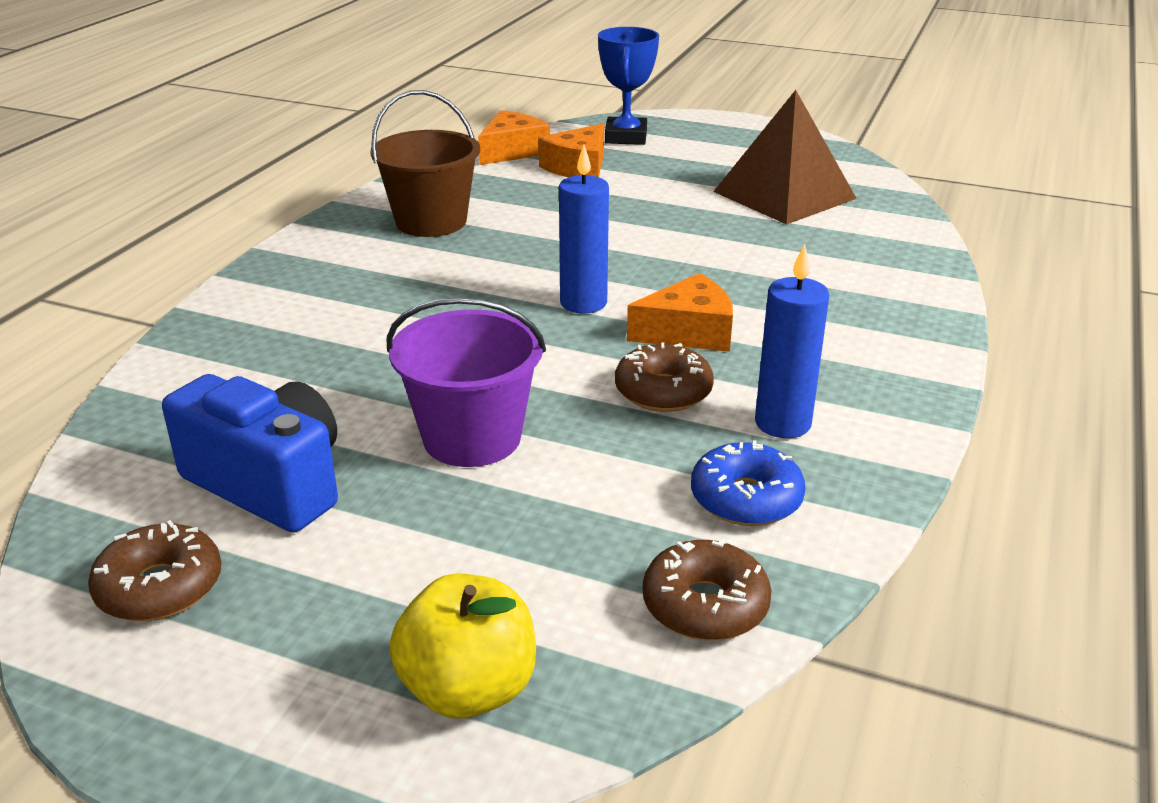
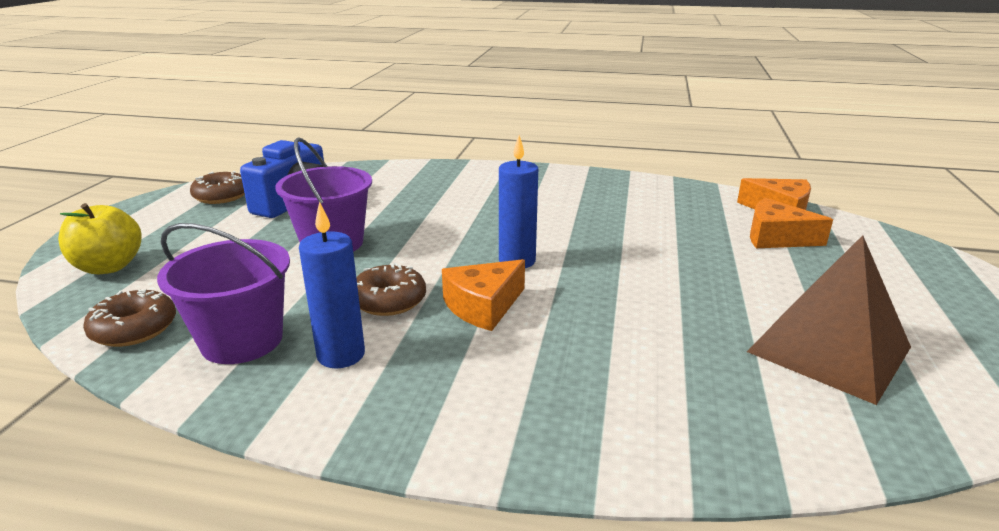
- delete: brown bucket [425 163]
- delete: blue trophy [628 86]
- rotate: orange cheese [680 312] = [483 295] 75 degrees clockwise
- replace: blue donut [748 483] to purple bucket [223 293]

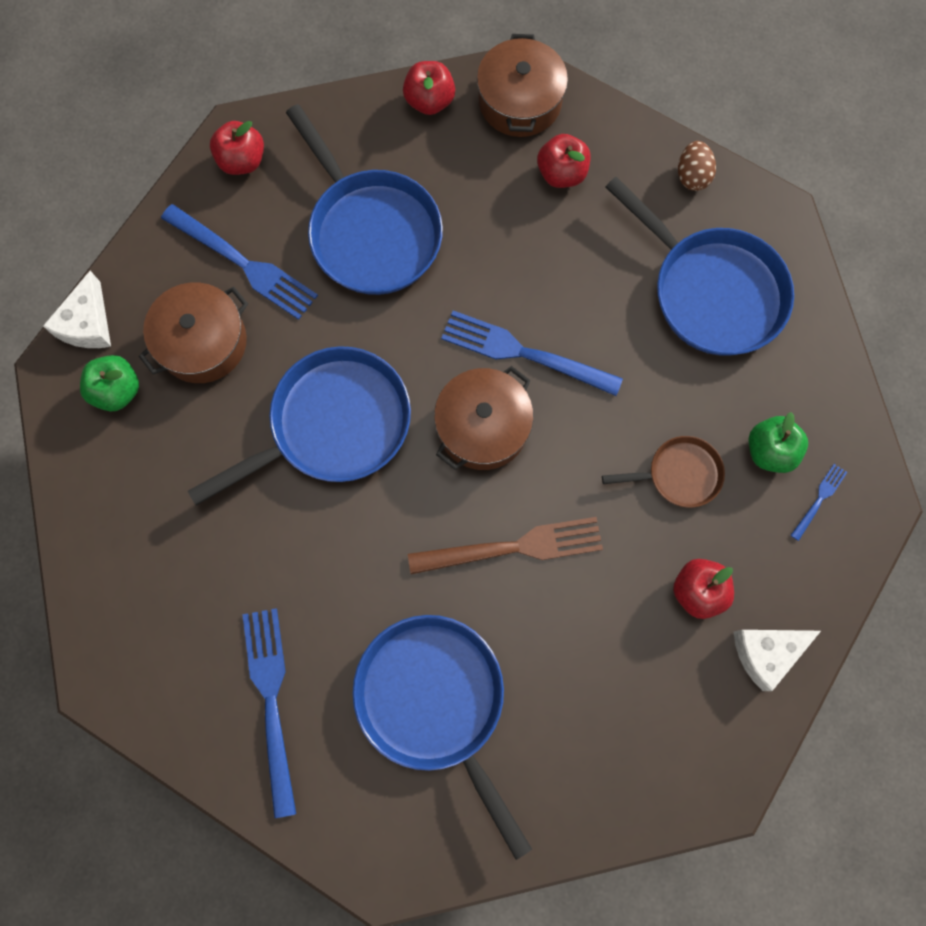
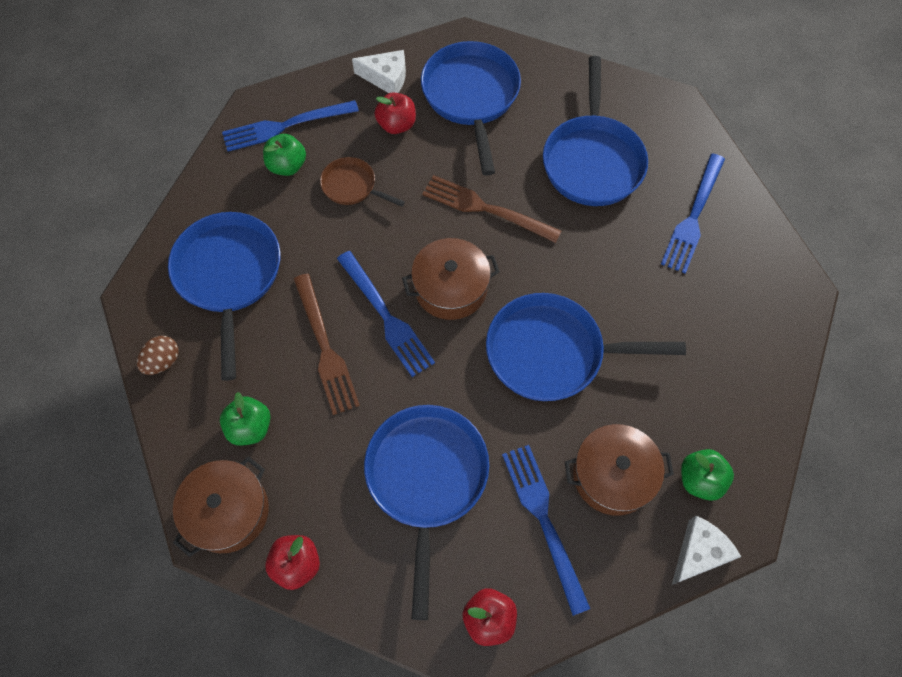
- recolor: red apple [563 161] to green apple [245 418]
- resize: blue fork [819 502] = [290 125] x2.15
- insert: brown fork [327 344]
- insert: blue pan [471 108]

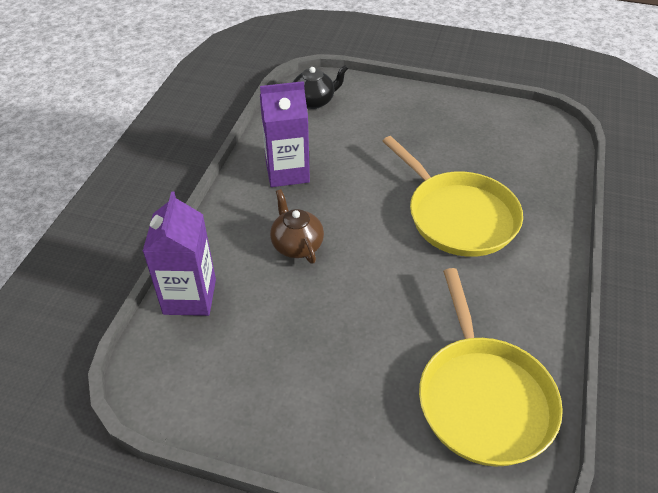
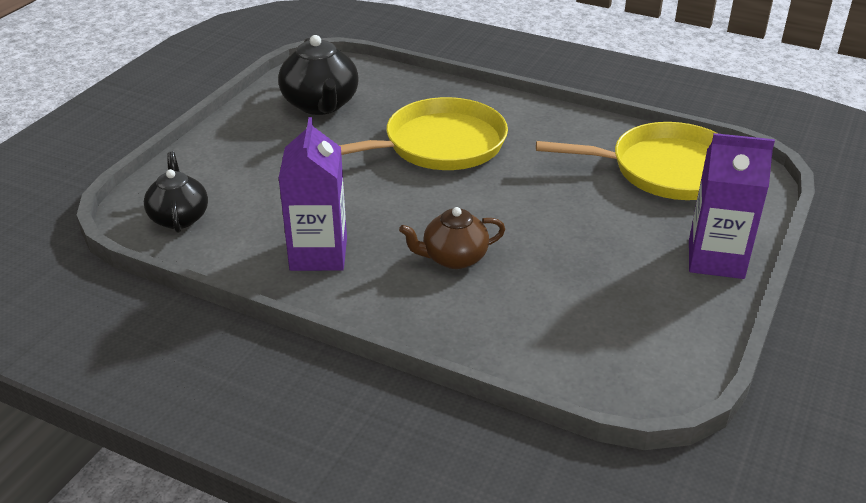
- move: purple carton [179 253] to [732 206]
- insert: black teapot [318 75]

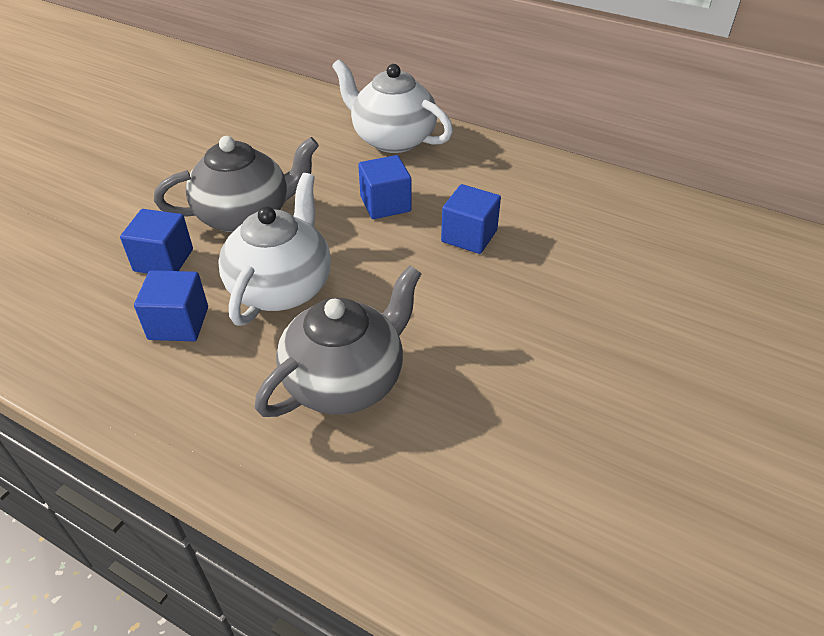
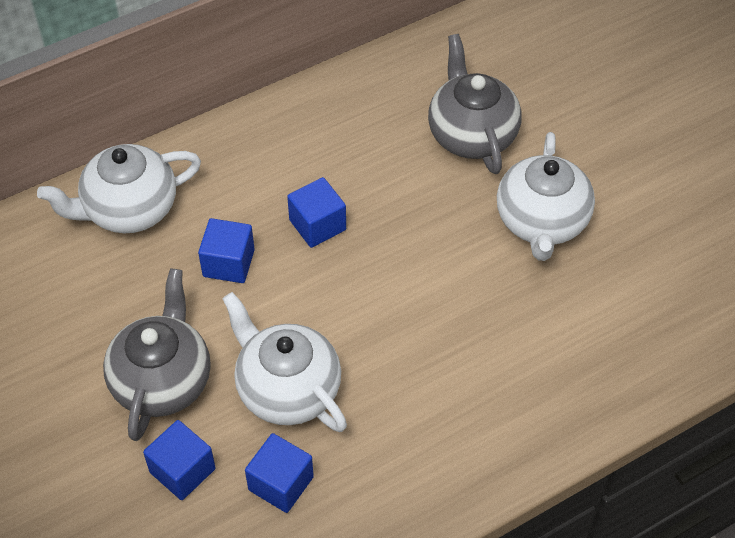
- move: grey teapot [338 341] to [475 104]
- insert: white teapot [546 196]

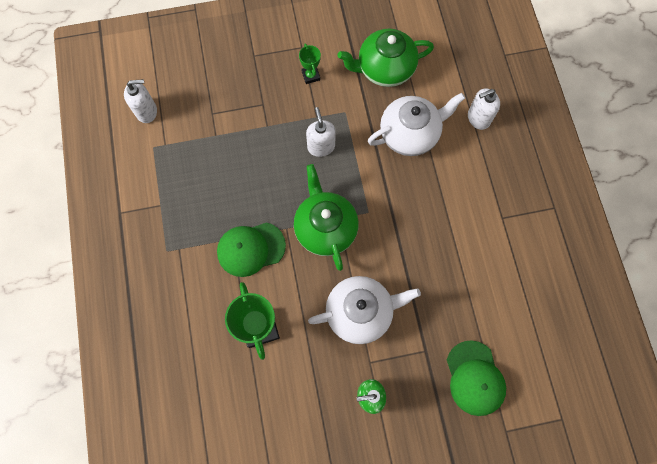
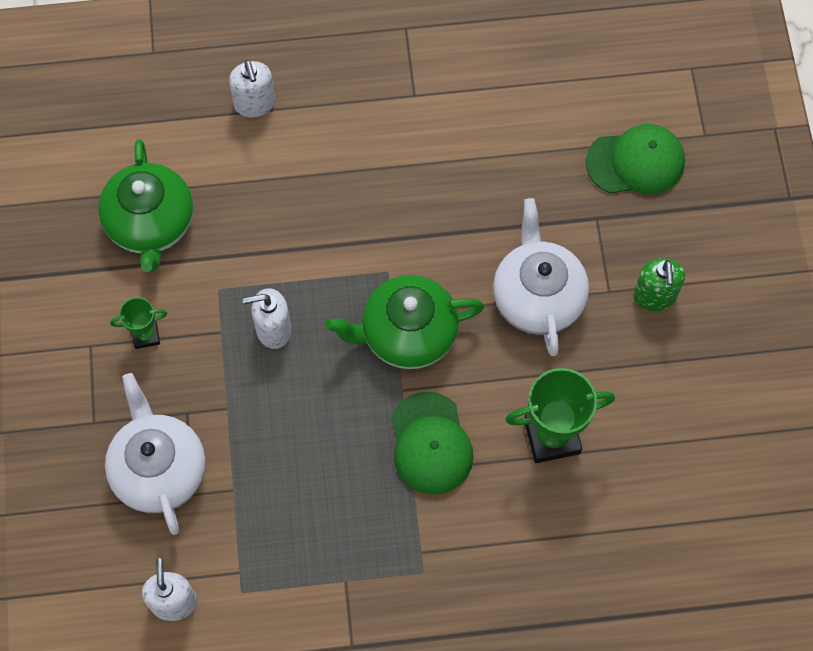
- move: white teapot [416 124] to [155 454]

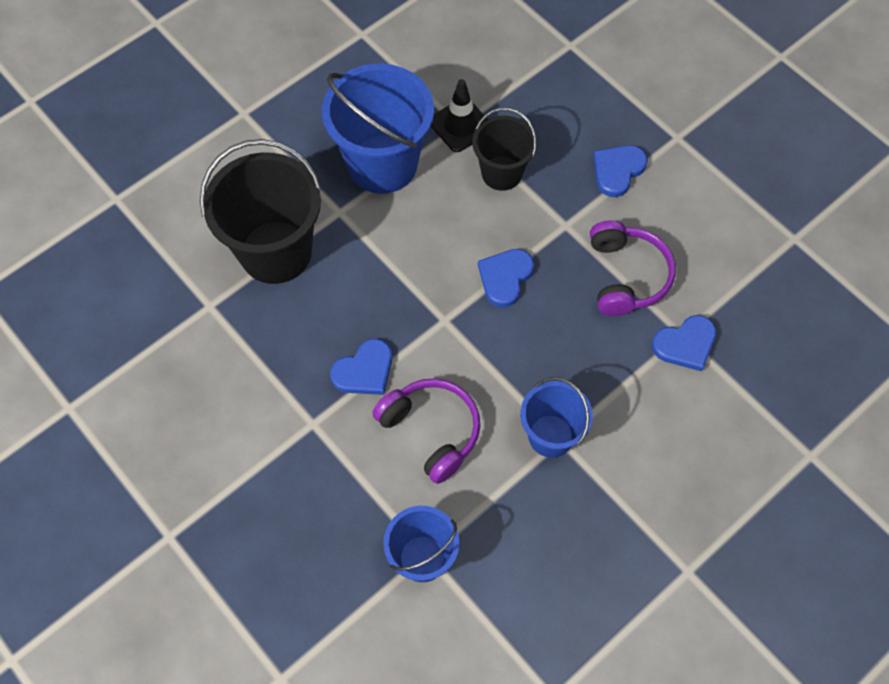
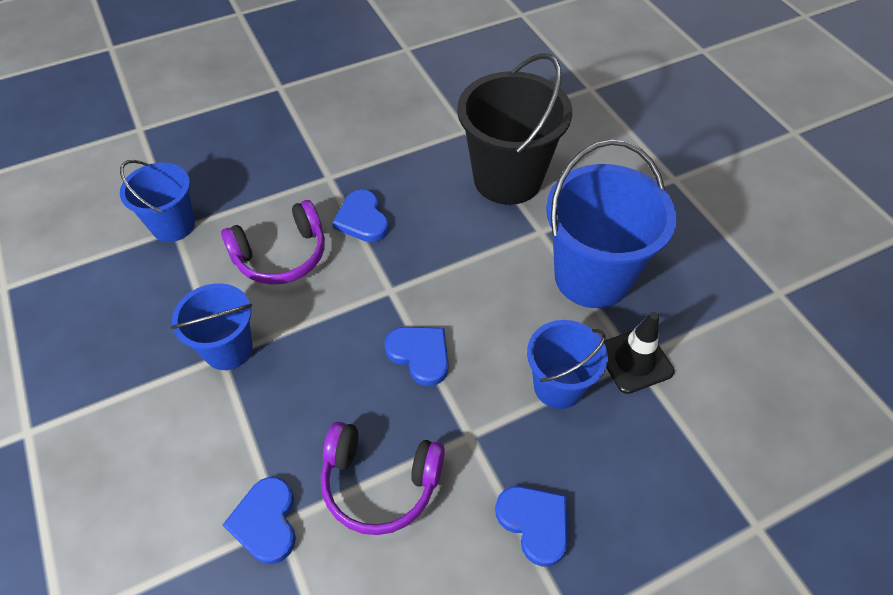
- recolor: black bucket [504 149] to blue bucket [567 364]

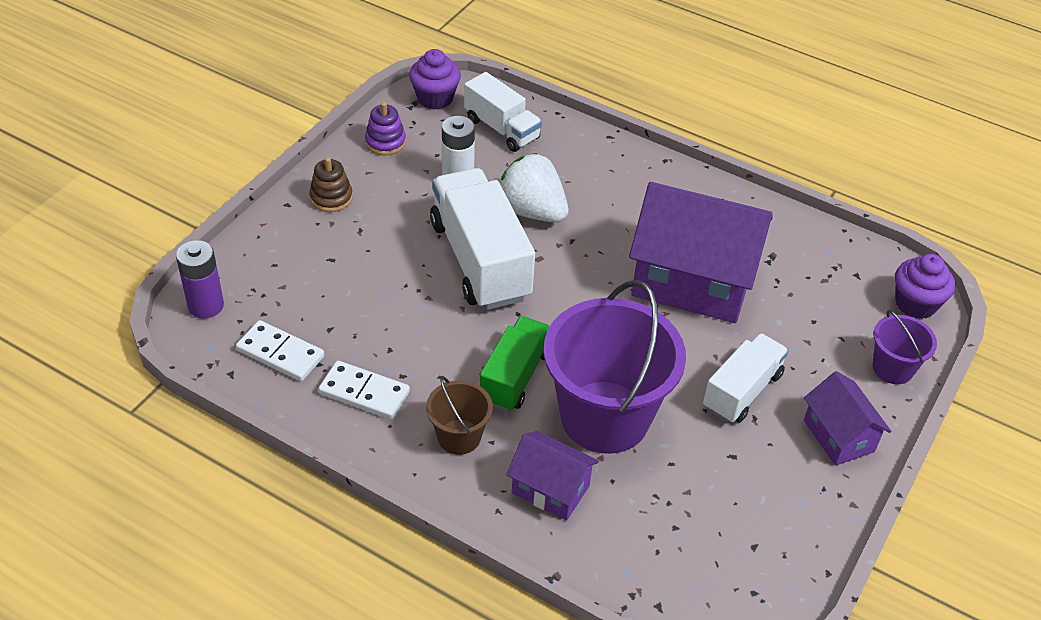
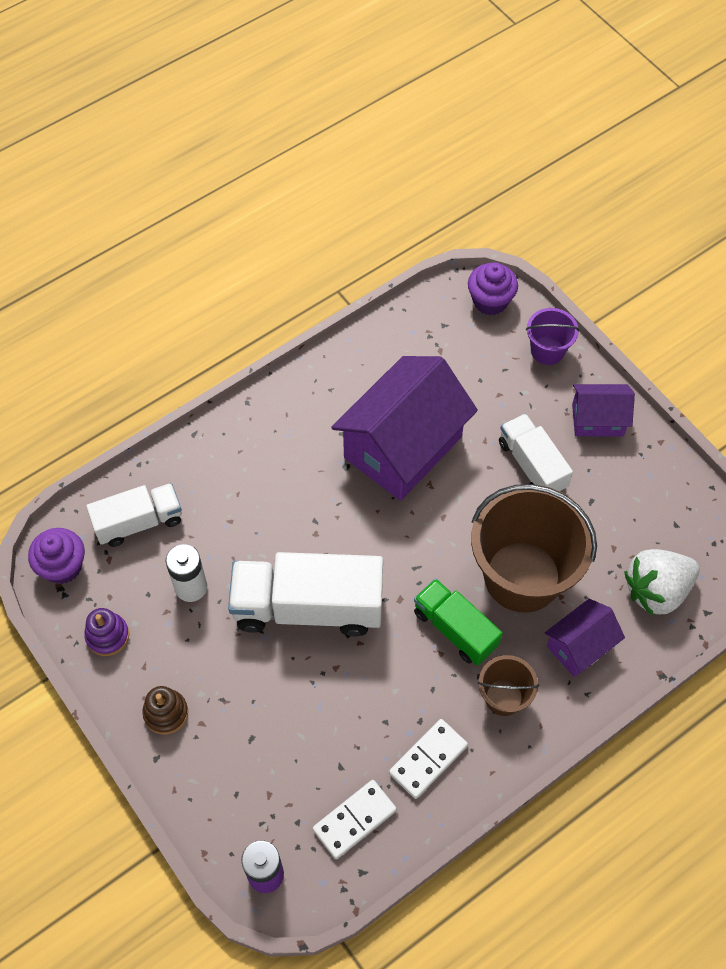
- move: white strawberry [534 188] to [662 582]
- recolor: purple bucket [615 367] to brown bucket [534 548]

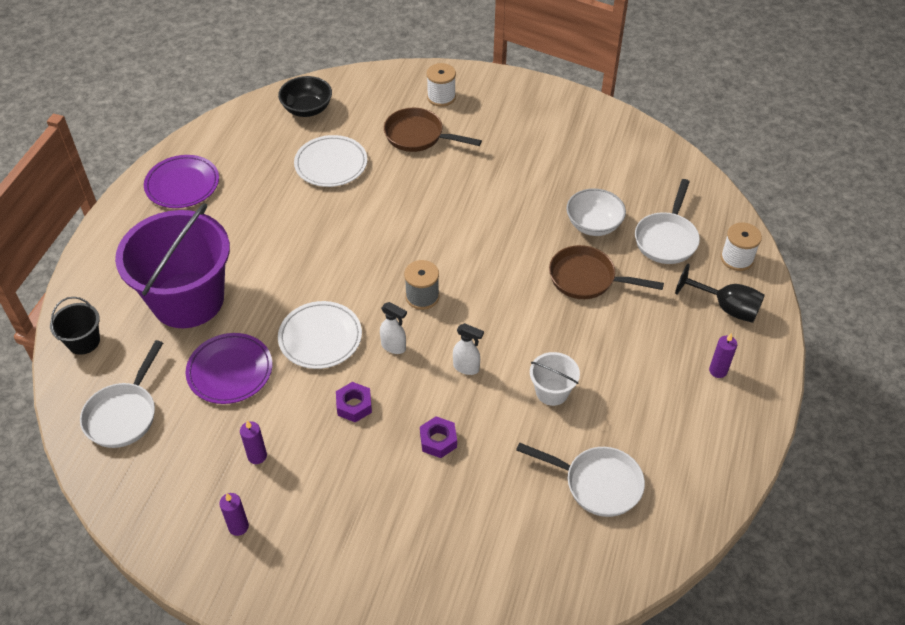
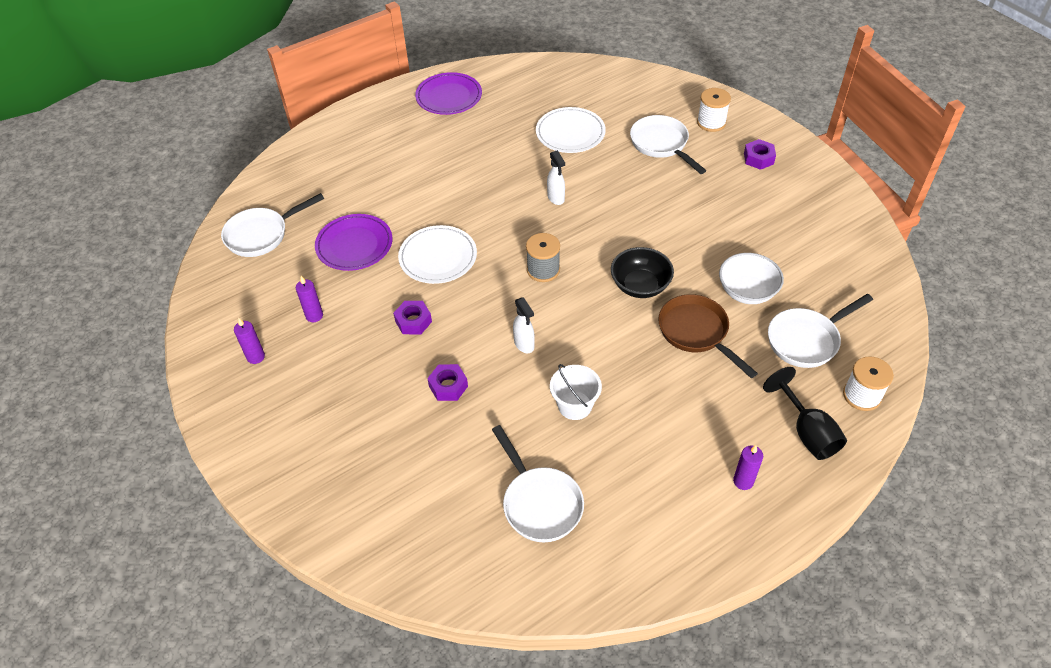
- delete: black bucket [75 326]
- delete: purple bucket [172 265]
- move: black bowl [305 96] to [642 272]
- move: white spray bottle [393 328] to [556 177]
- recolor: brown pan [433 130] to white pan [668 144]
- insert: purple nut [760 154]

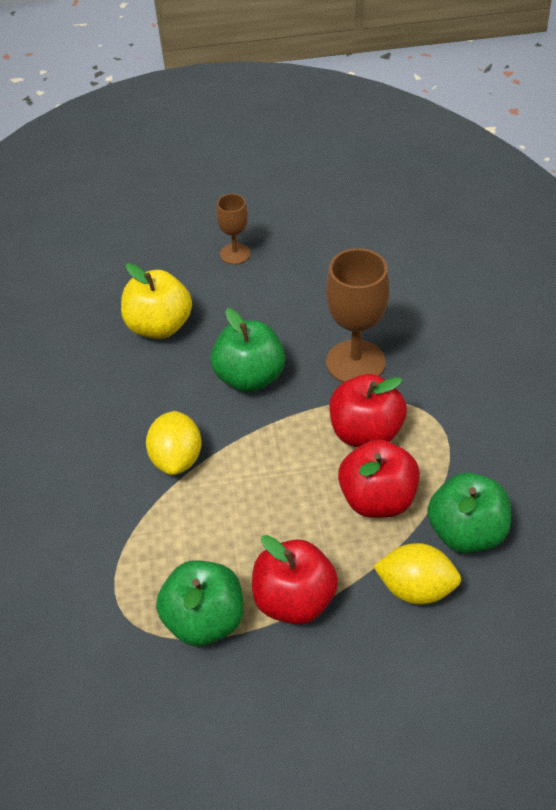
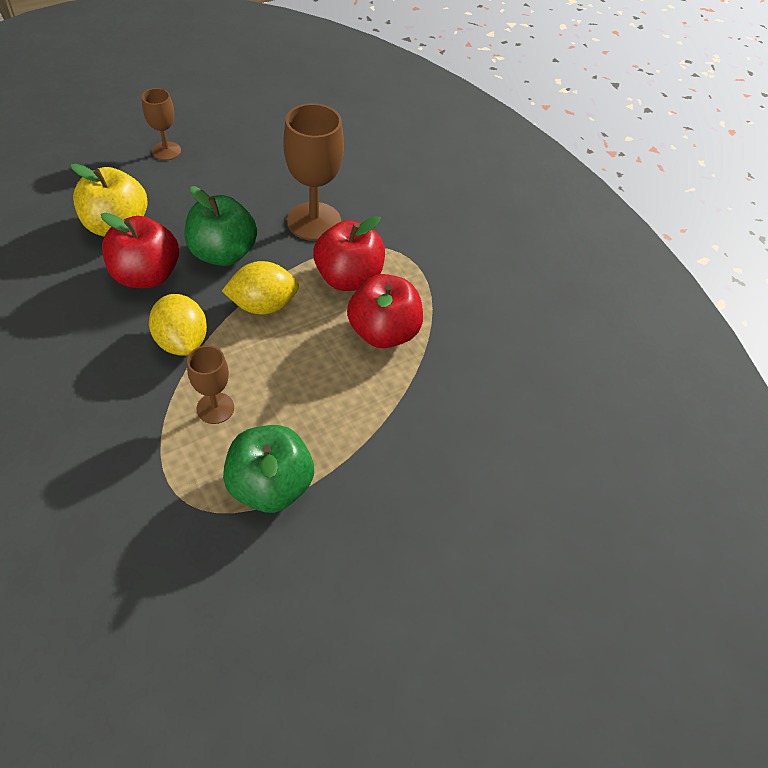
- move: red apple [295 580] to [140 250]
- move: yellow lemon [417 574] to [260 287]
- delete: green apple [469 513]
- insert: brown goblet [210 384]

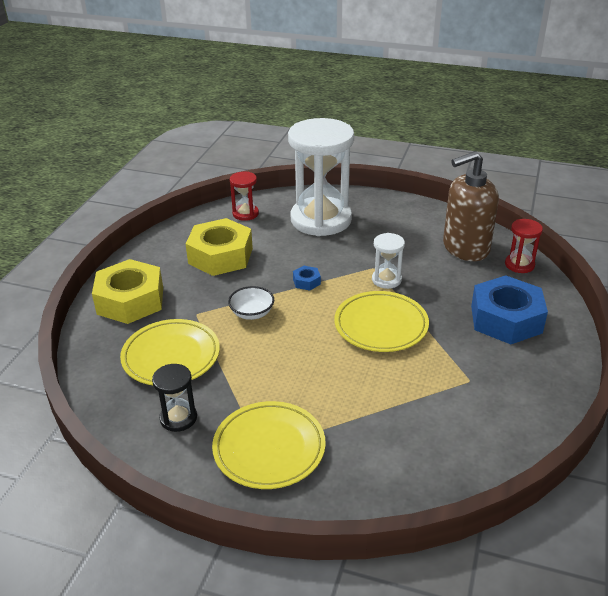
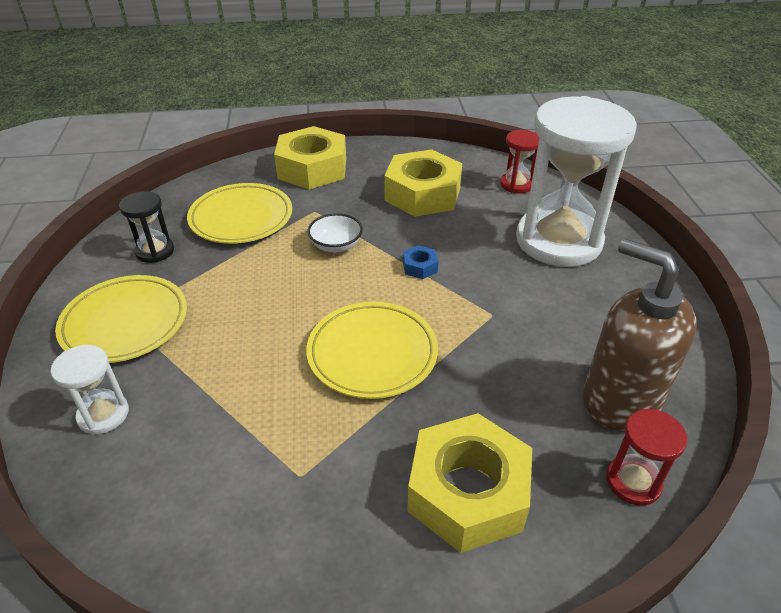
- move: white hourglass [388 261] to [90 390]
- recolor: blue nut [509 309] to yellow nut [469 483]

